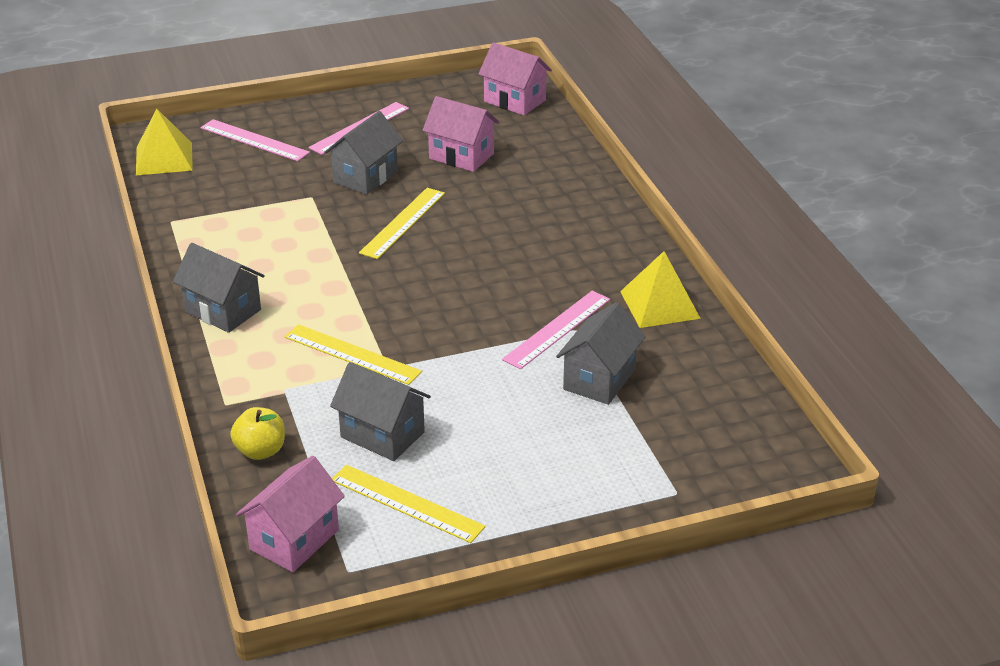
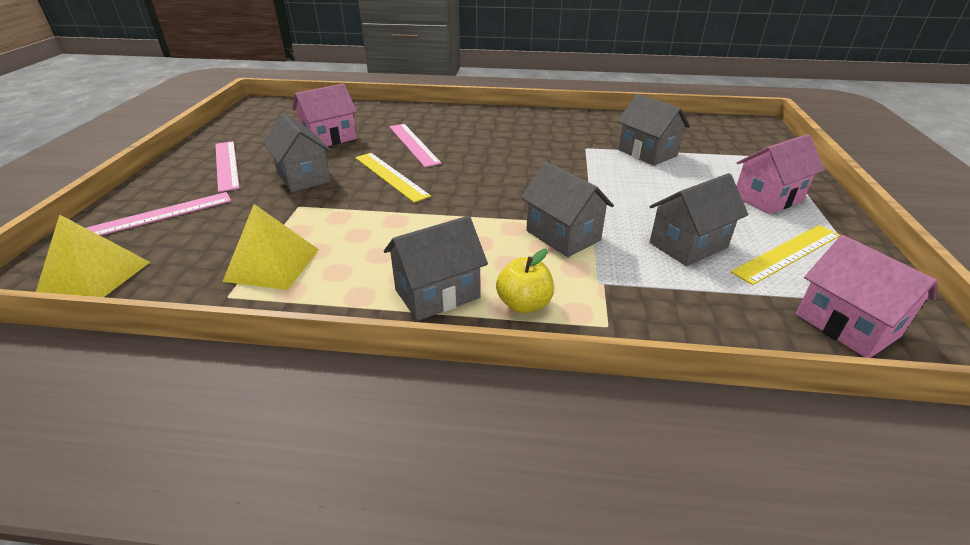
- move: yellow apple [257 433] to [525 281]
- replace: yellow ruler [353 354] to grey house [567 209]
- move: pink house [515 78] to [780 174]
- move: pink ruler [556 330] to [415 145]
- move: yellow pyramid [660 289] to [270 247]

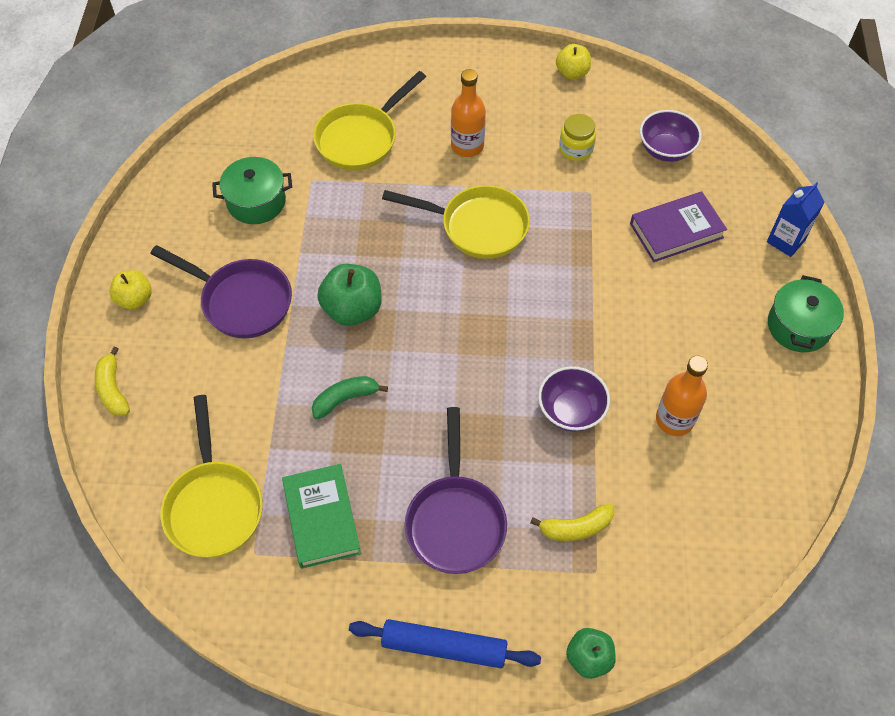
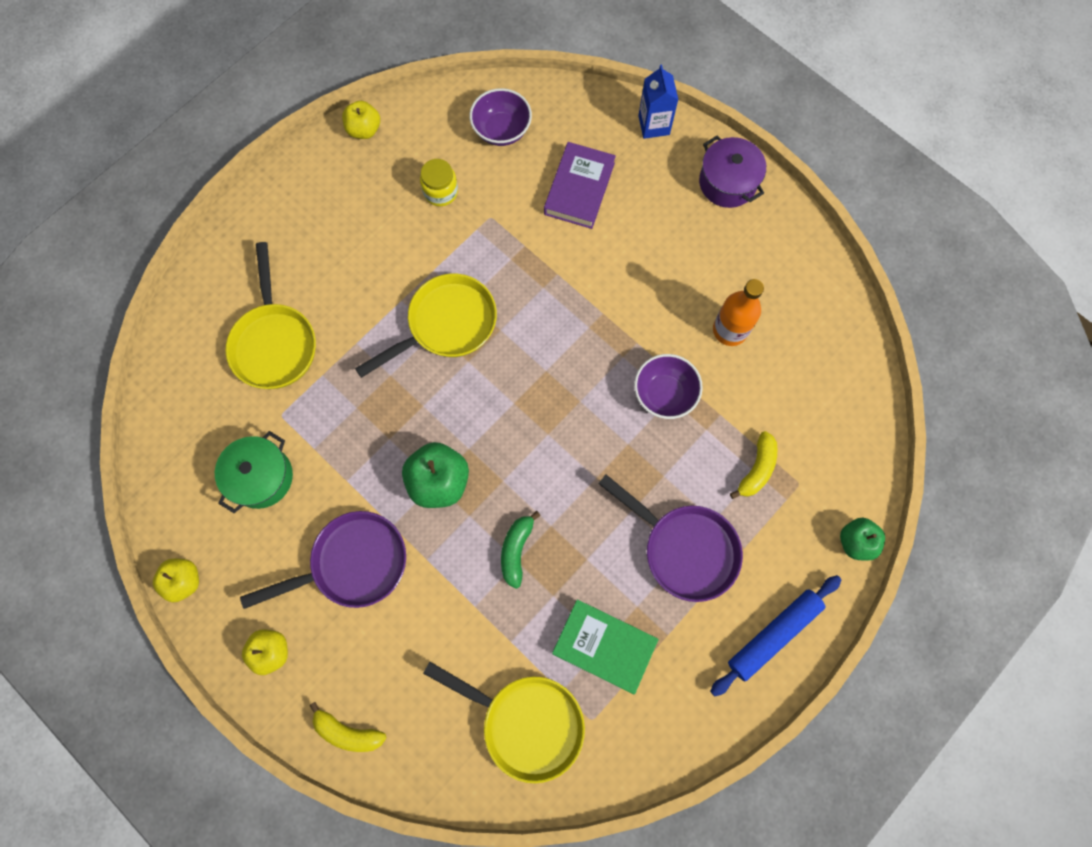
- delete: orange bottle [468 113]
- recolor: green pot [806 313] to purple pot [732 171]
- insert: yellow apple [176 580]

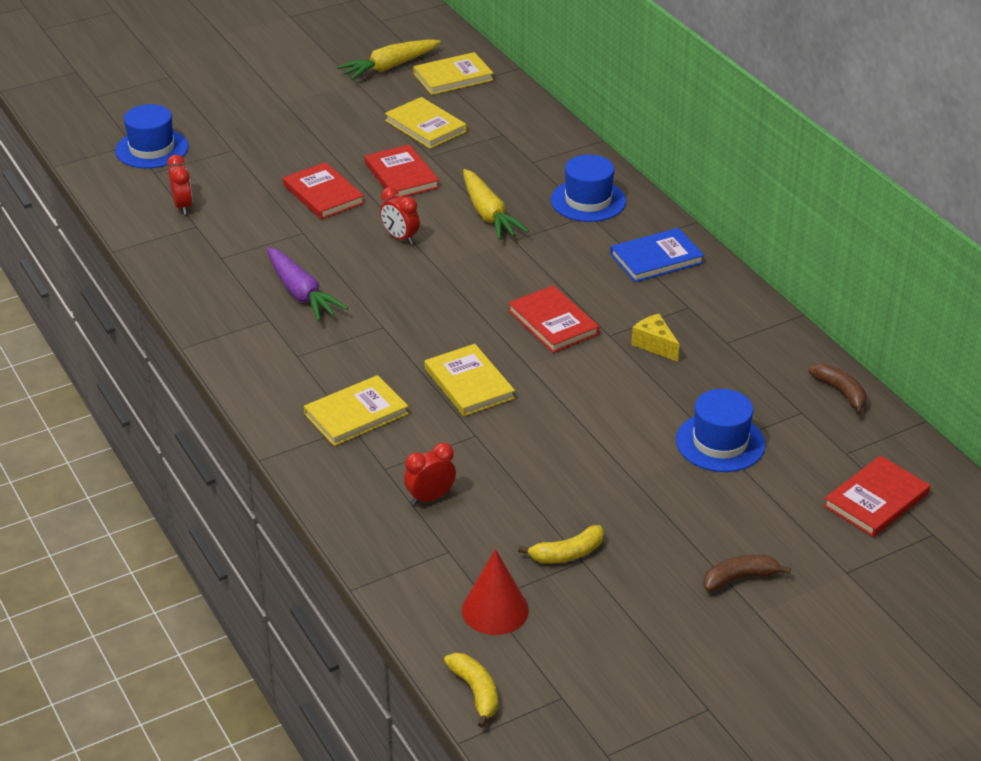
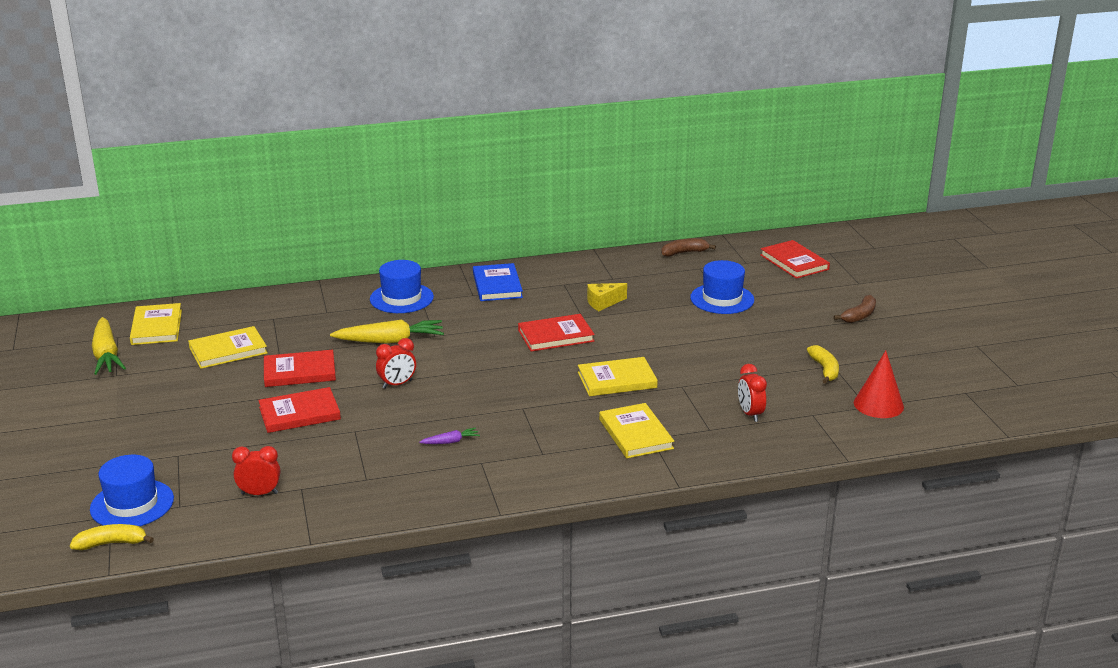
- resize: purple carrot [307 284] = [449 435] x0.48
- move: yellow banana [471 690] to [112 537]
- rotate: brown banana [747 573] = [855 309] 135 degrees counterclockwise

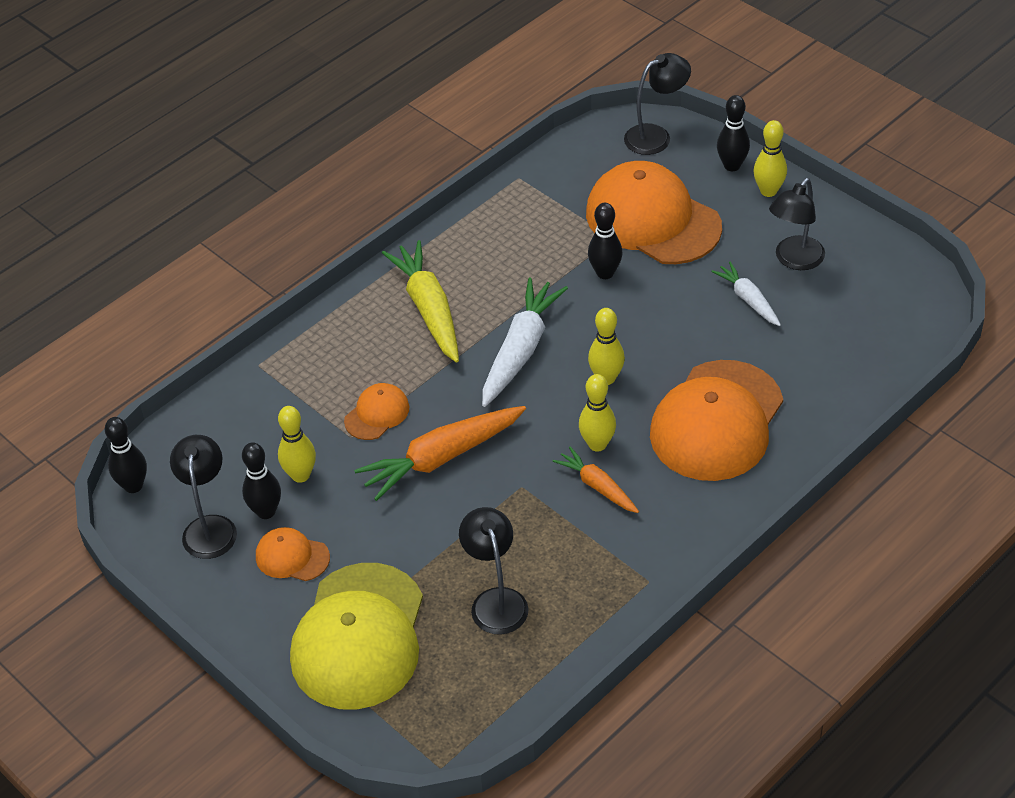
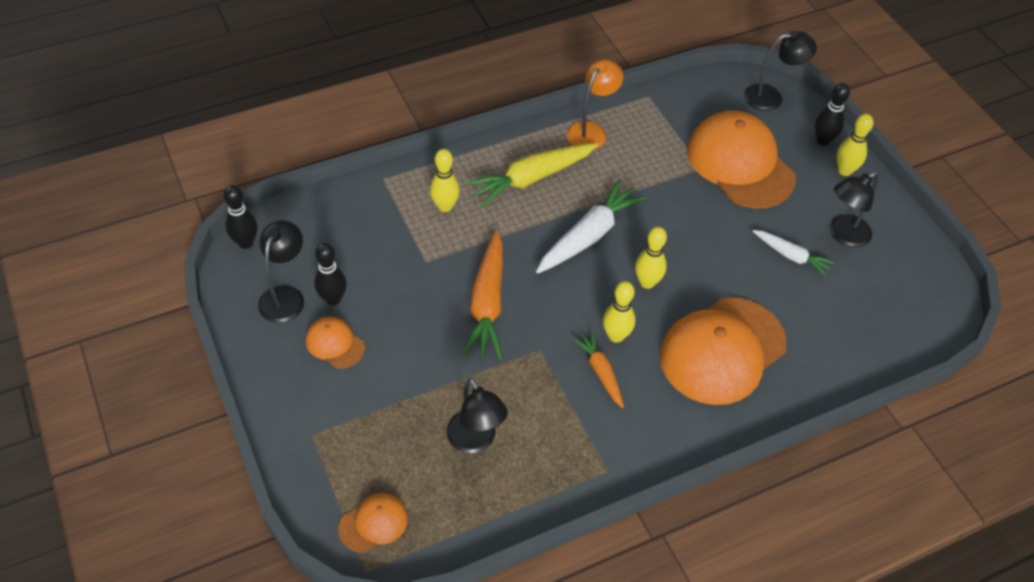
- move: yellow bowling pin [297 444] to [445 180]
- delete: yellow cap [356 636]
- move: orange cap [376 411] to [373 522]
- rotate: orange carrot [440 453] = [482 294] 75 degrees counterclockwise
- rotate: yellow carrot [420 301] = [532 175] 120 degrees counterclockwise
- rotate: black lamp [494 571] = [477 415] 150 degrees clockwise
- delete: black bowling pin [605 241]
- rotate: white carrot [746 293] = [794 253] 135 degrees clockwise
- insert: orange lamp [594 104]

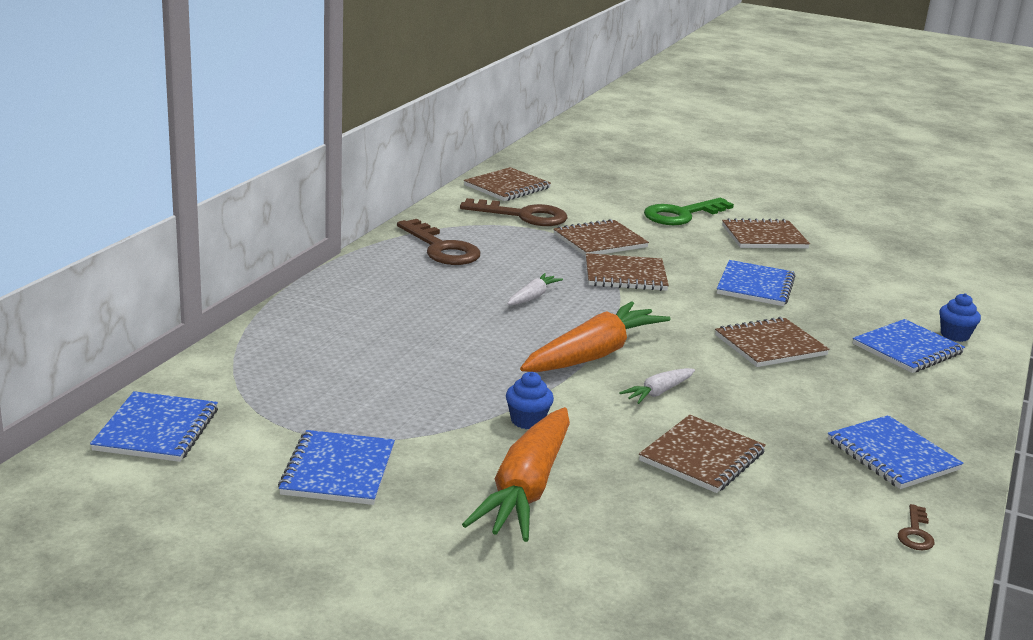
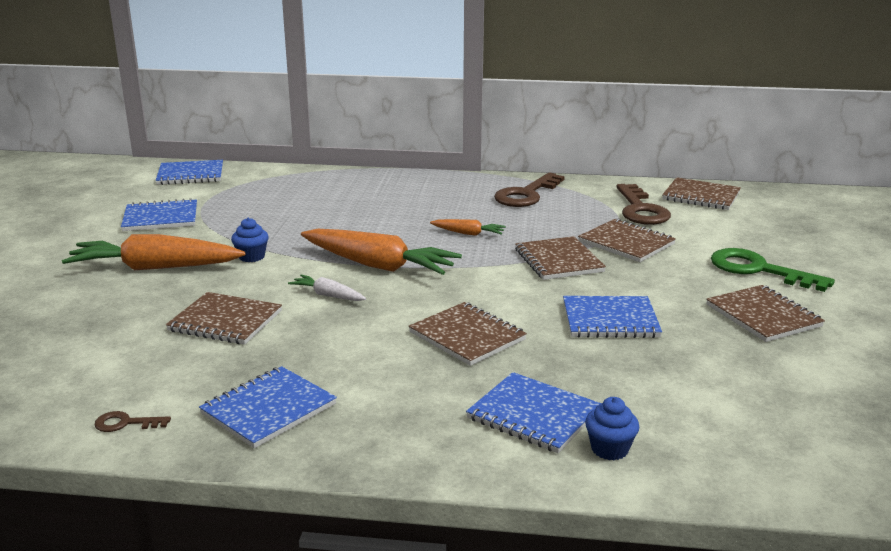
- recolor: white carrot [535 289] to orange carrot [468 227]

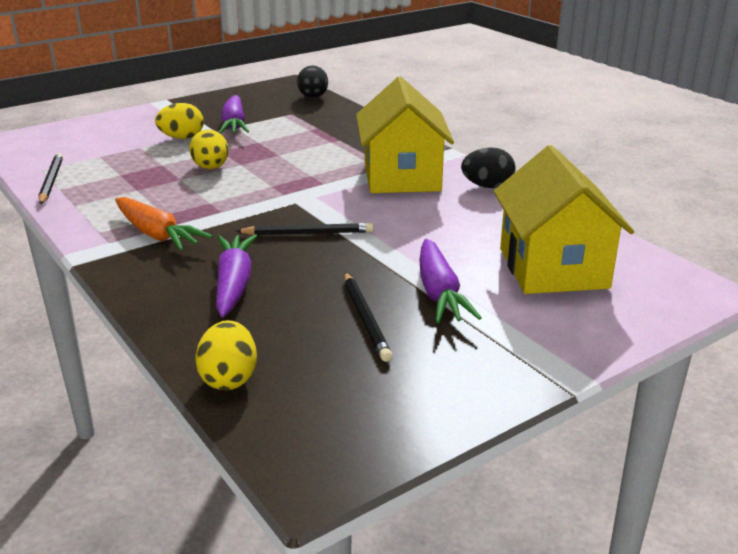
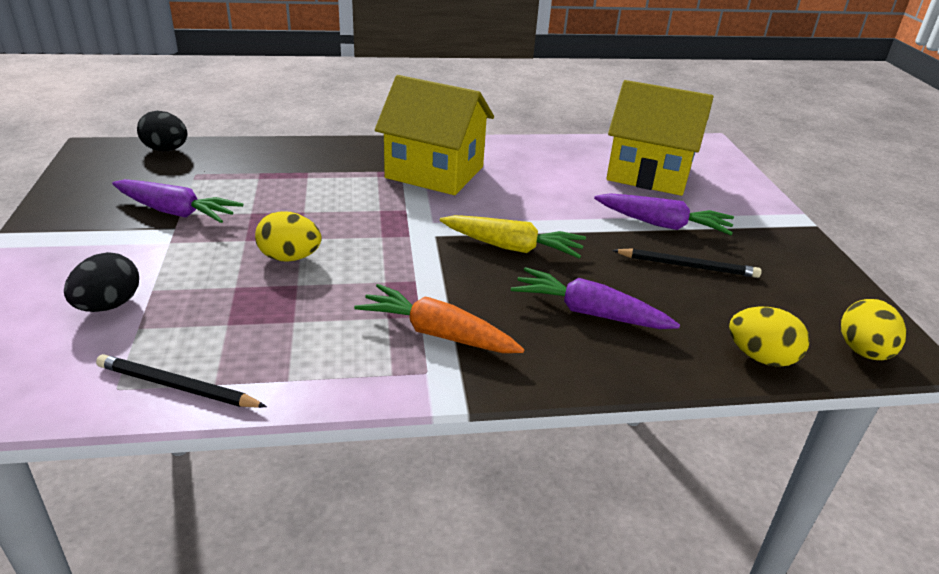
- rotate: orange carrot [163 224] = [439 318] 135 degrees counterclockwise
- move: yellow egg [179 121] to [873 329]
- replace: black pencil [305 229] to yellow carrot [513 237]
- move: black egg [488 167] to [101 282]

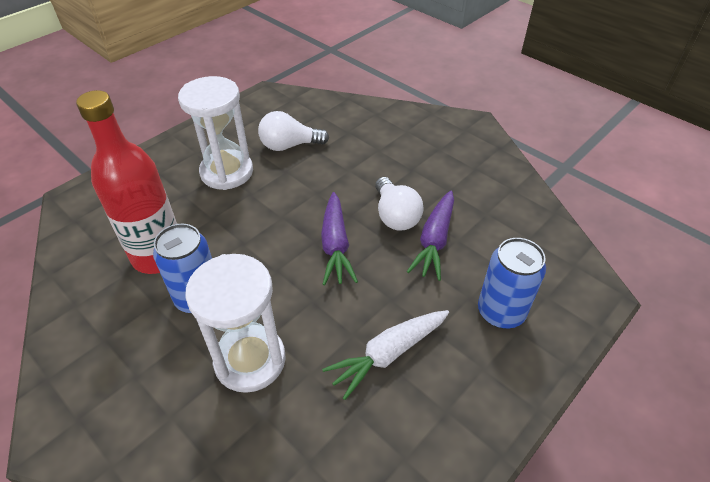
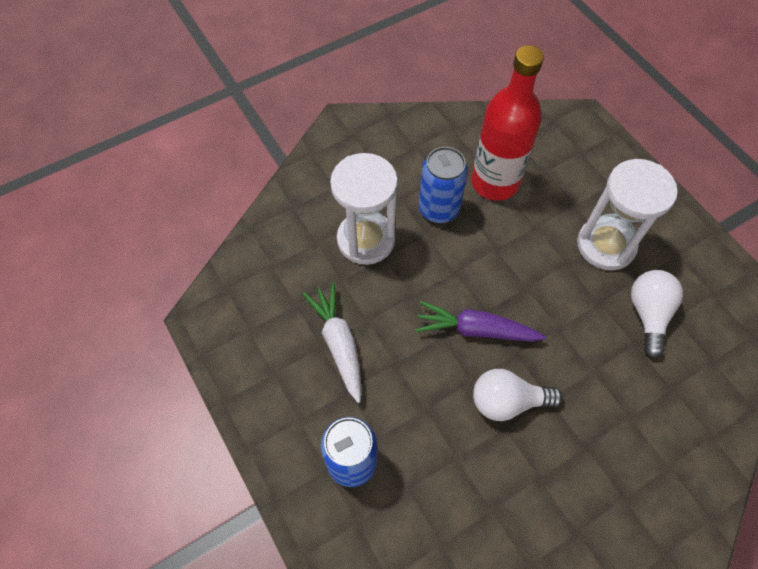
- delete: purple carrot [430 235]

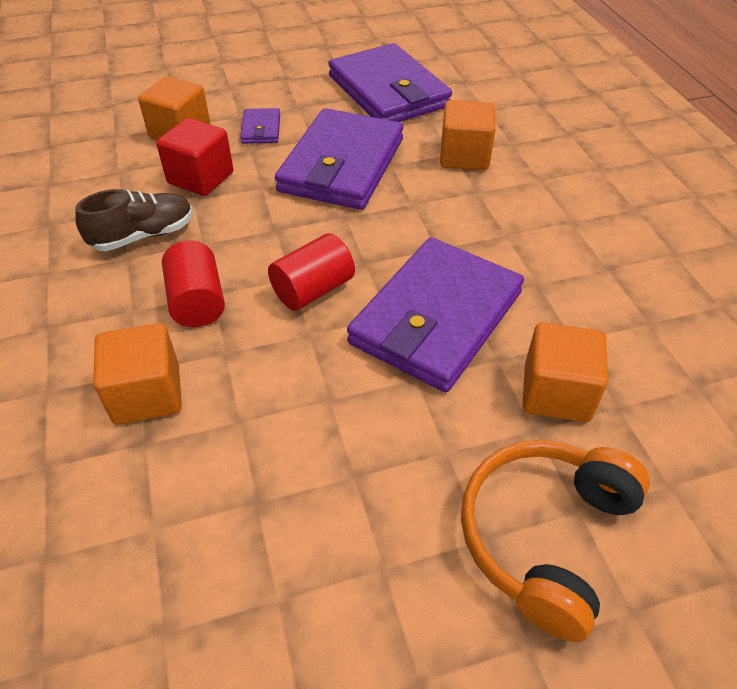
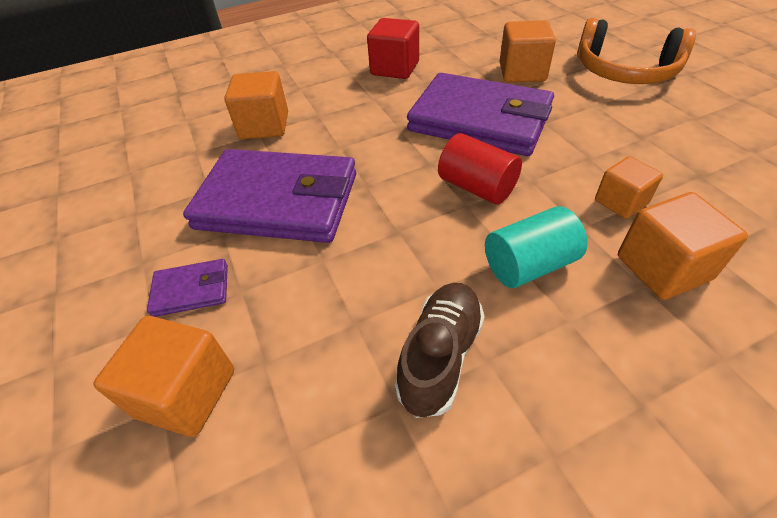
- rotate: brown shoe [134 220] = [440 350] 60 degrees clockwise
- move: red cube [194 157] to [393 48]
- recolor: red cylinder [193 284] to turquoise cylinder [536 247]
- delete: purple wallet [390 82]
- insert: orange cube [629 187]

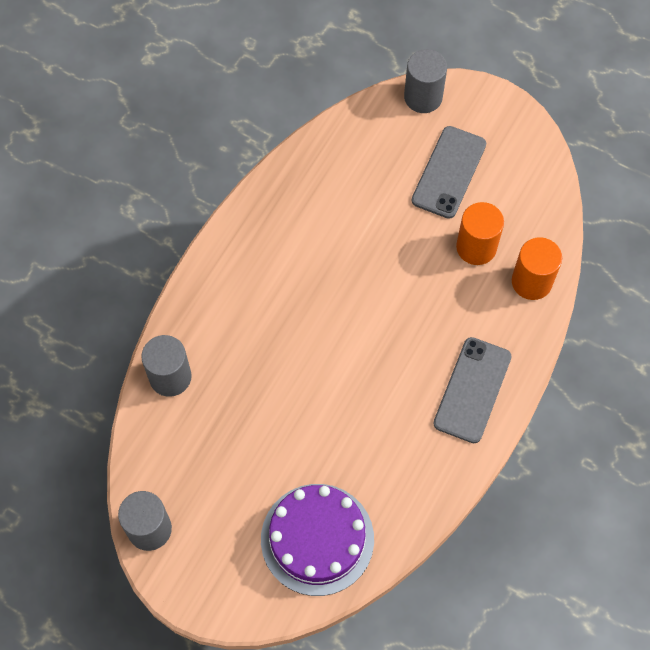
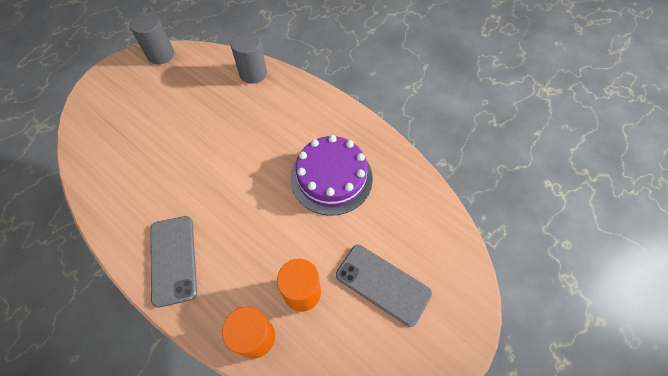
- move: purple cake [317 540] to [332 175]
- delete: grey cylinder [425 81]
- rotate: grey phone [472 390] = [173 262] 45 degrees clockwise

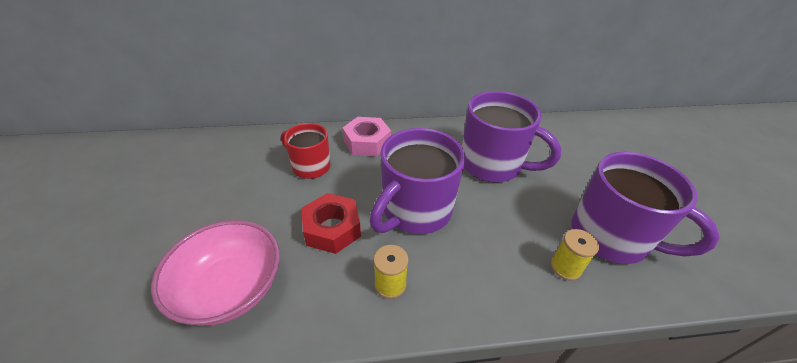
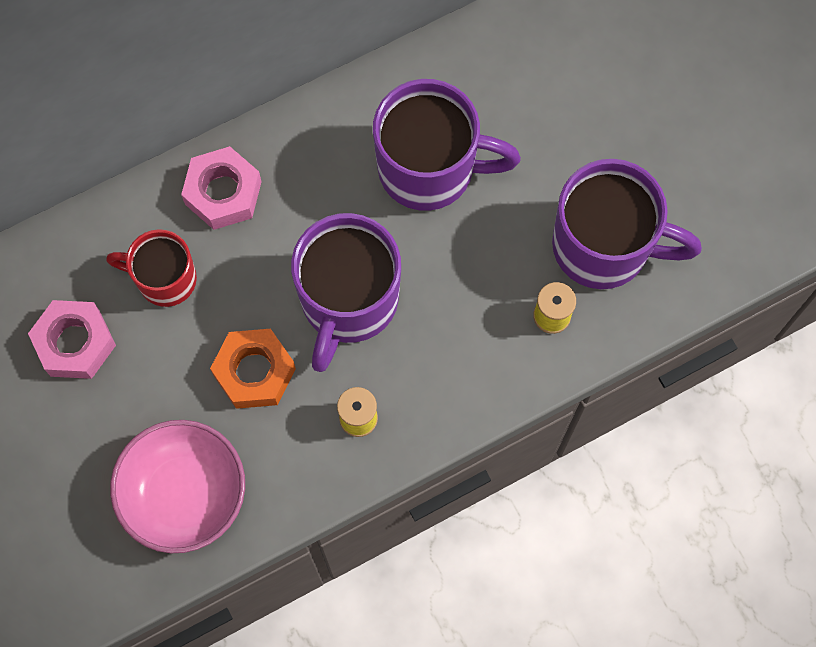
- recolor: red nut [331 223] to orange nut [253 369]
- insert: pink nut [72 339]

